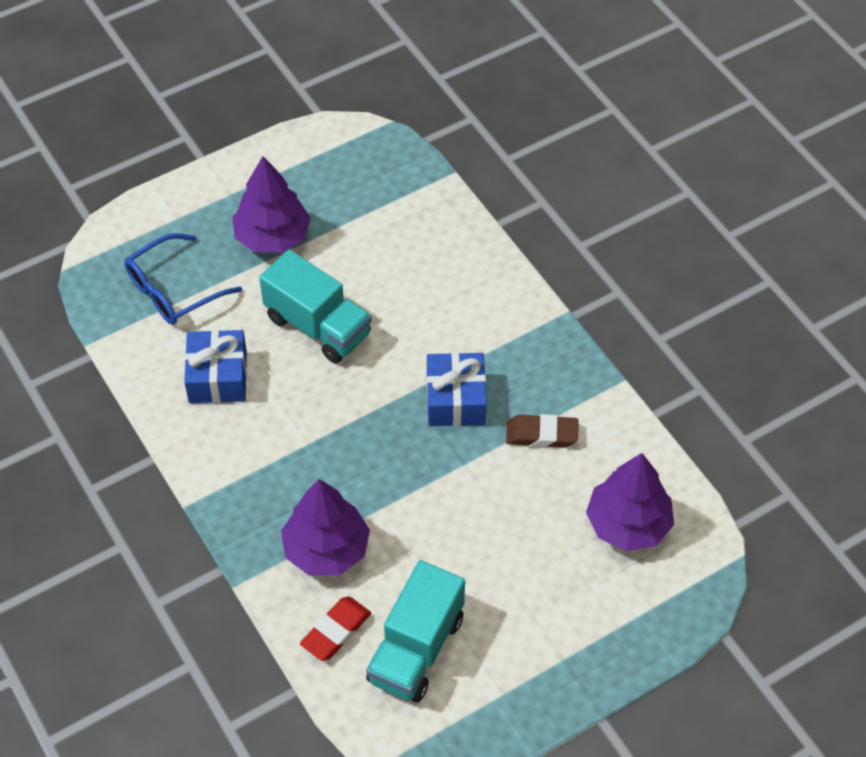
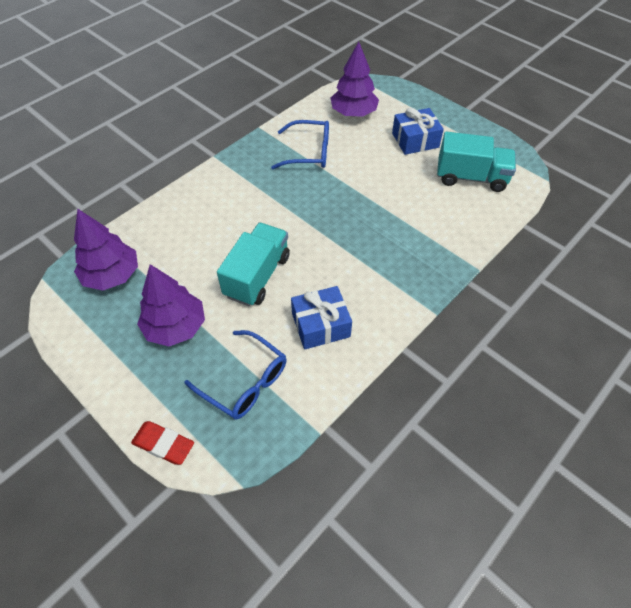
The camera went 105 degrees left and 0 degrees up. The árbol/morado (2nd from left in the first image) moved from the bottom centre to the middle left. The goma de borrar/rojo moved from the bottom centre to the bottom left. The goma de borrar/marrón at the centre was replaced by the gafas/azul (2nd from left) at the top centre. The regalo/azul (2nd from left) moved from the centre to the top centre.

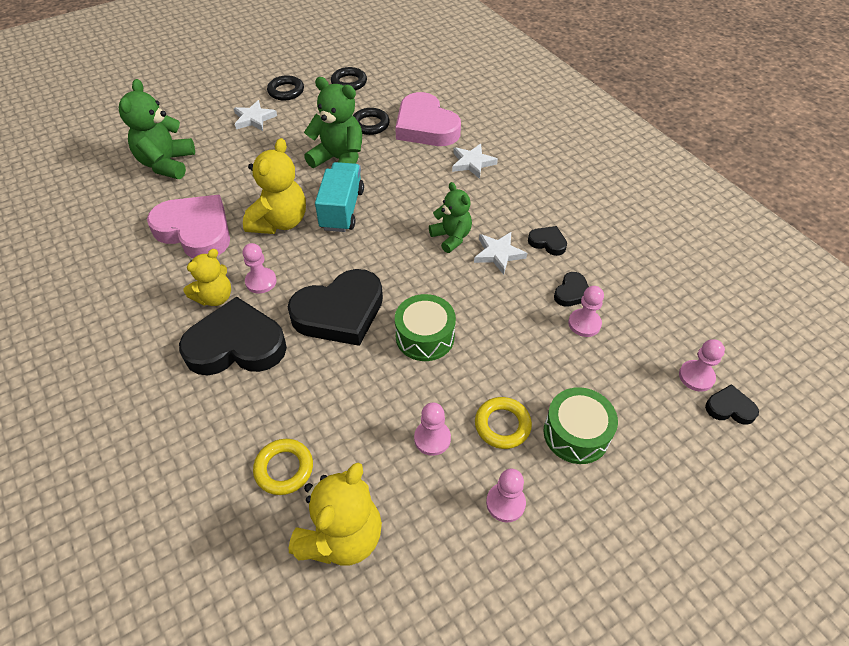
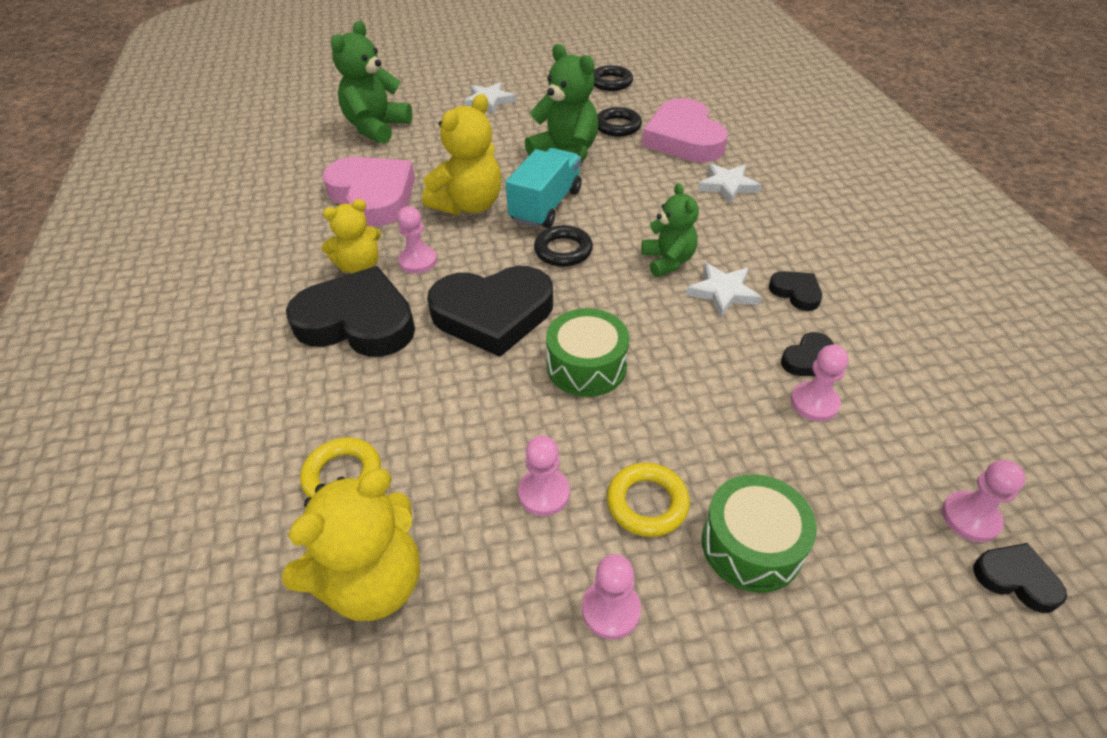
The camera went 20 degrees right and 5 degrees down. The anillo/negro (1st from left) moved from the top centre to the centre.

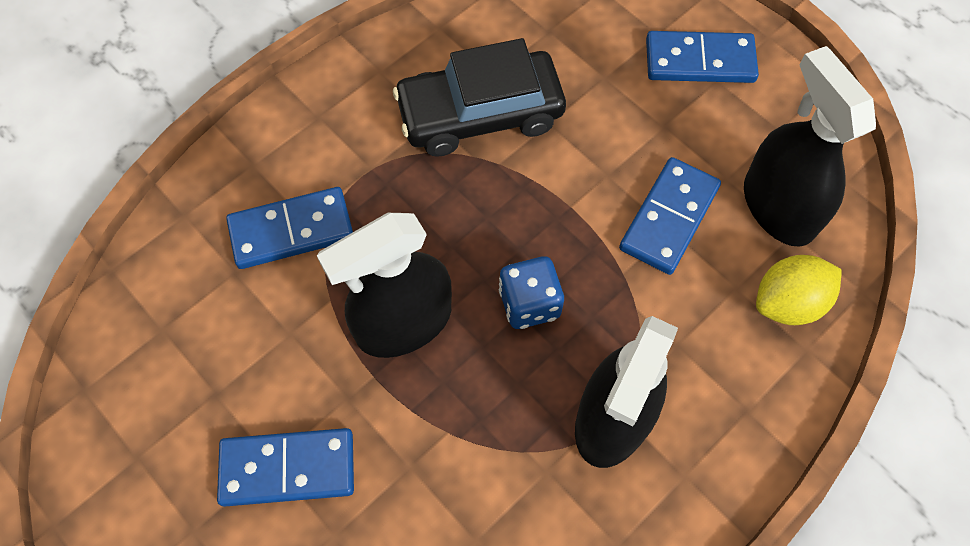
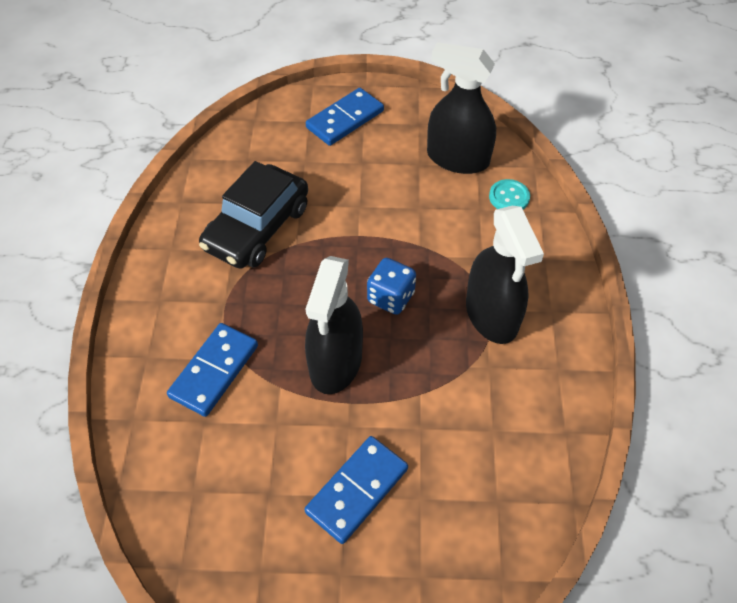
The camera went 45 degrees left and 10 degrees down. The limón/amarillo at the middle right was replaced by the botón/turquesa at the top right. The ficha de dominó/azul (3rd from left) at the middle right disappeared.

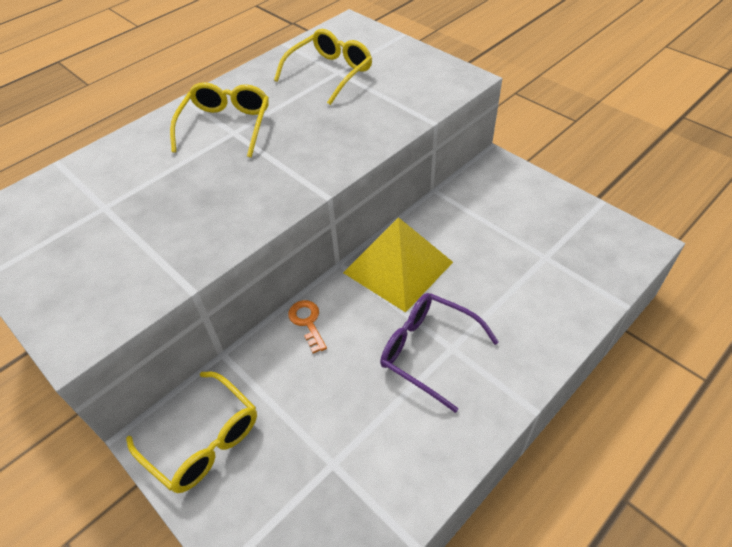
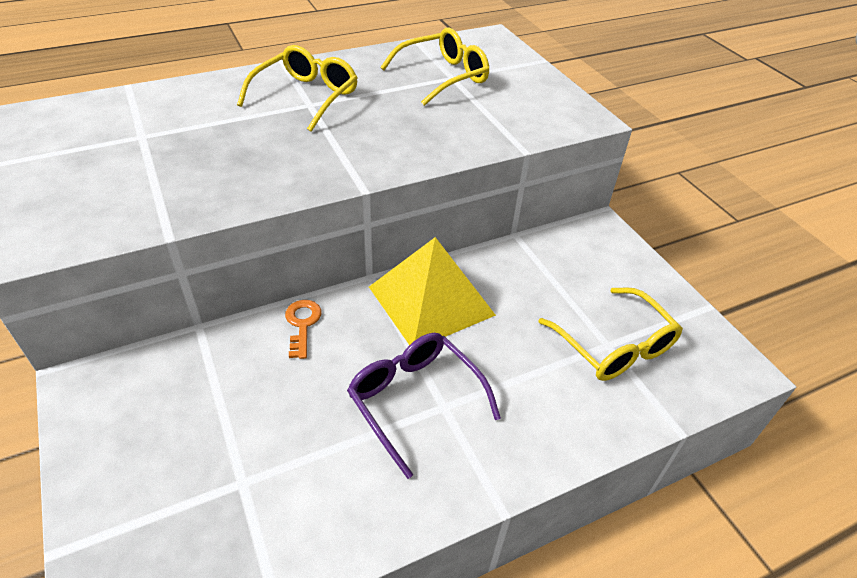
The camera went 15 degrees right and 5 degrees down. The gafas/amarillo (1st from left in the first image) moved from the bottom left to the middle right.

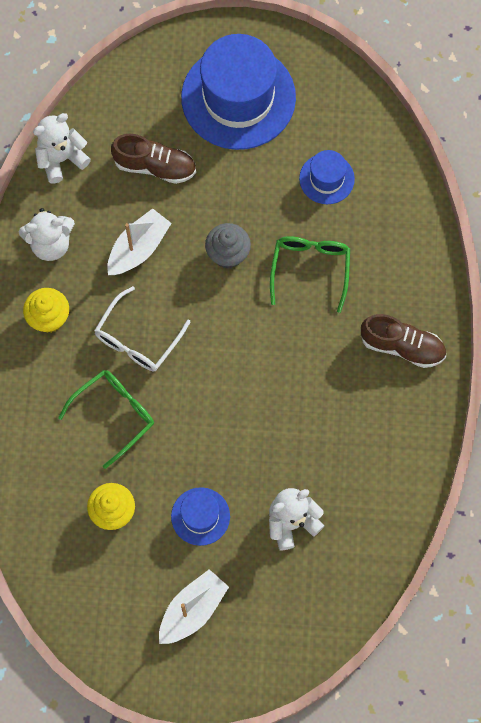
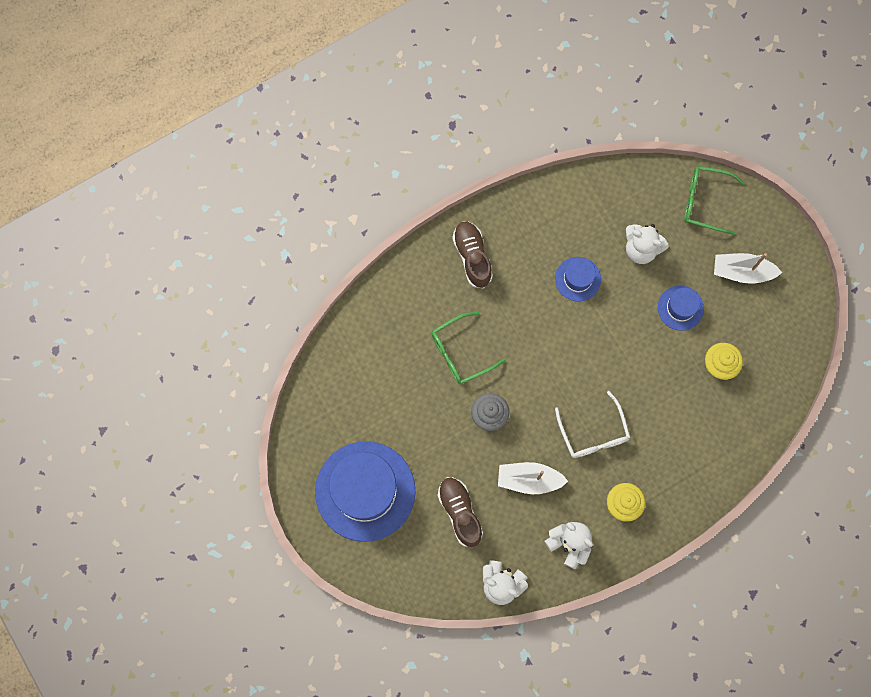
The camera went 125 degrees left and 5 degrees up. The sombrero/azul (3rd from left in the first image) moved from the top right to the centre. The gafas/blanco at the middle left turned 75 degrees clockwise. The gafas/verde (1st from left in the first image) moved from the middle left to the top right.

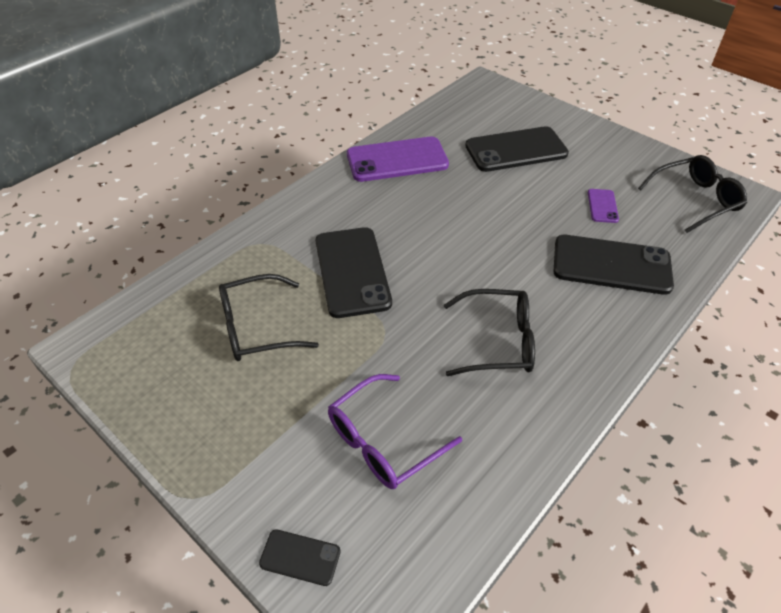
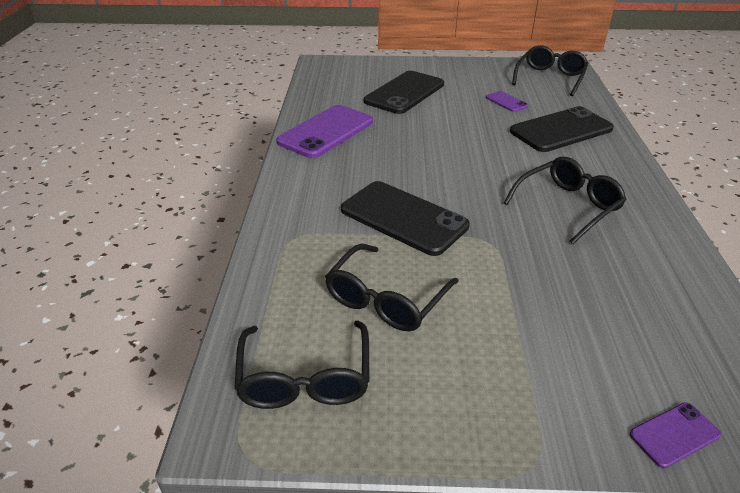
The camera went 40 degrees left and 10 degrees down. The gafas/negro (1st from left) at the bottom centre appeared. The móvil/negro (1st from left) at the bottom centre became the móvil/morado (3rd from left) at the bottom right. The gafas/morado at the bottom centre disappeared.

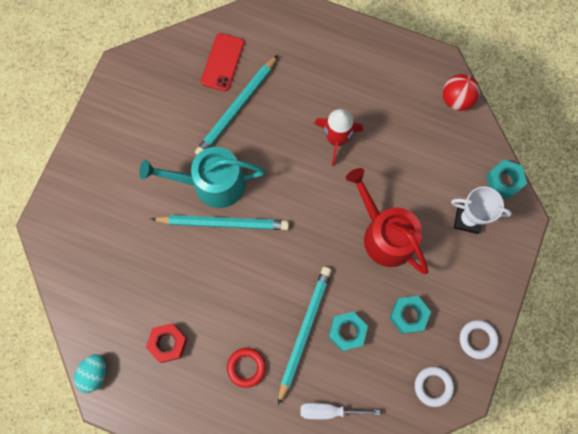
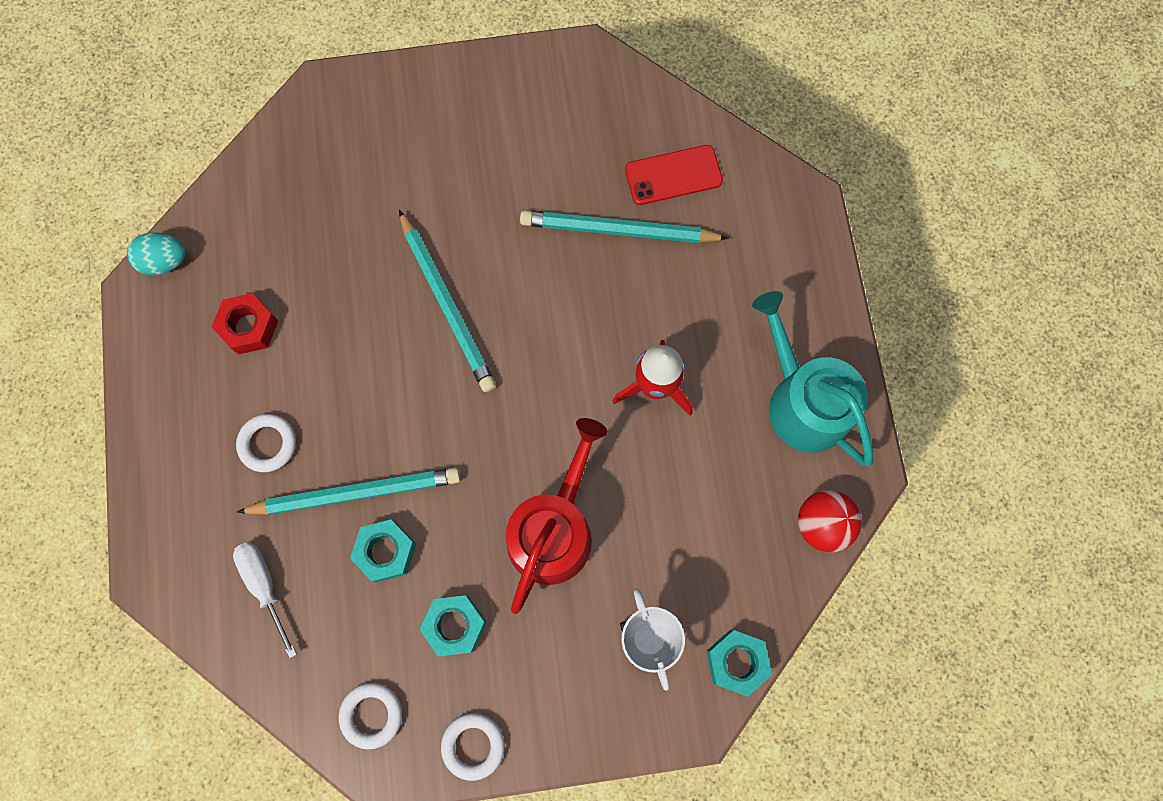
The camera went 60 degrees right and 0 degrees up. The anillo/rojo at the bottom centre became the anillo/blanco (1st from left) at the middle left. The regadera/turquesa moved from the centre to the middle right.

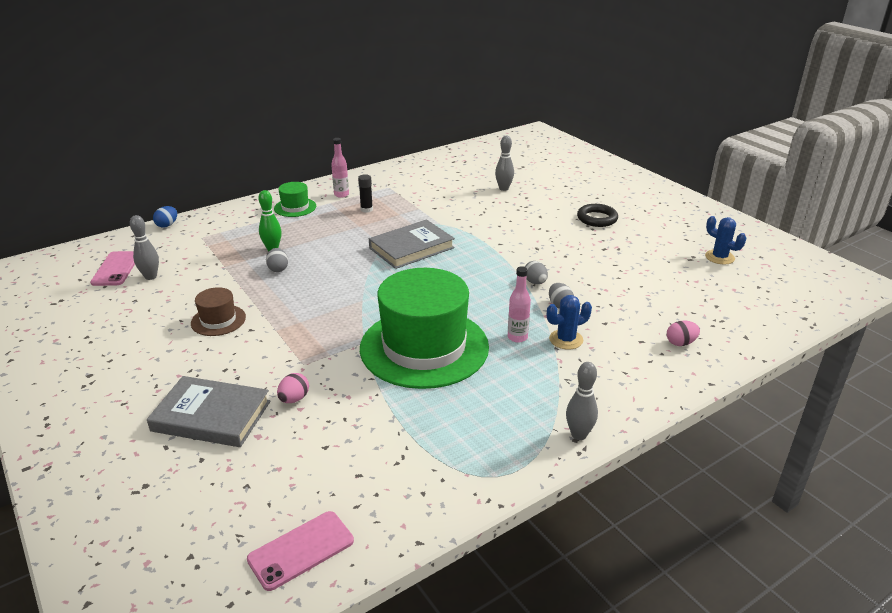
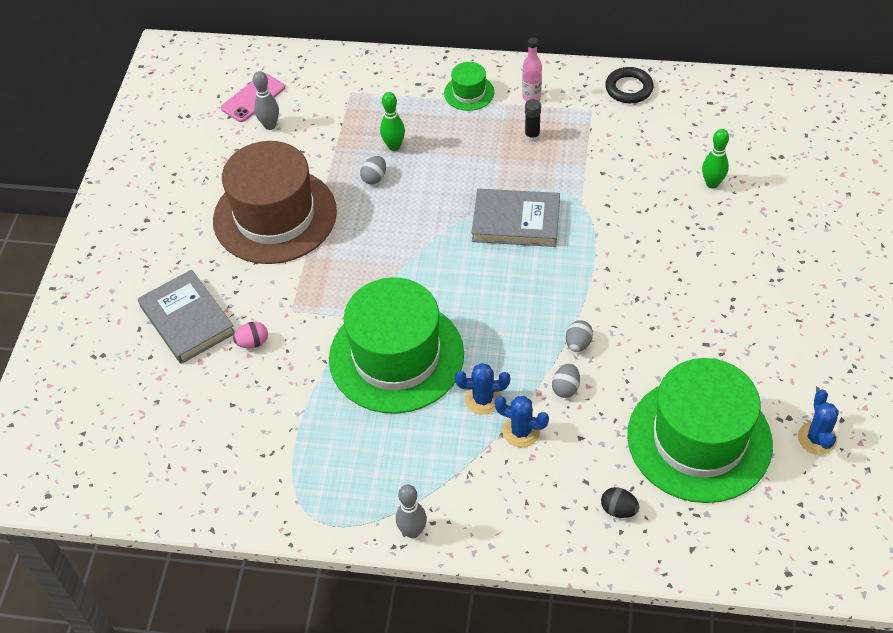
The camera went 45 degrees right and 20 degrees up. The sombrero/marrón at the middle left changed to 2.29 times the size. The botella/rosa (2nd from left) at the centre was replaced by the cactus/azul (1st from left) at the centre. The huevo/rosa (2nd from left) at the middle right became the huevo/negro at the bottom right. The anillo/negro moved from the middle right to the top right. The sombrero/verde (3rd from left) at the bottom right appeared. The bolo/gris (2nd from left) at the top centre became the bolo/verde (2nd from left) at the top right. The huevo/azul at the middle left disappeared. The móvil/rosa (2nd from left) at the bottom centre disappeared.

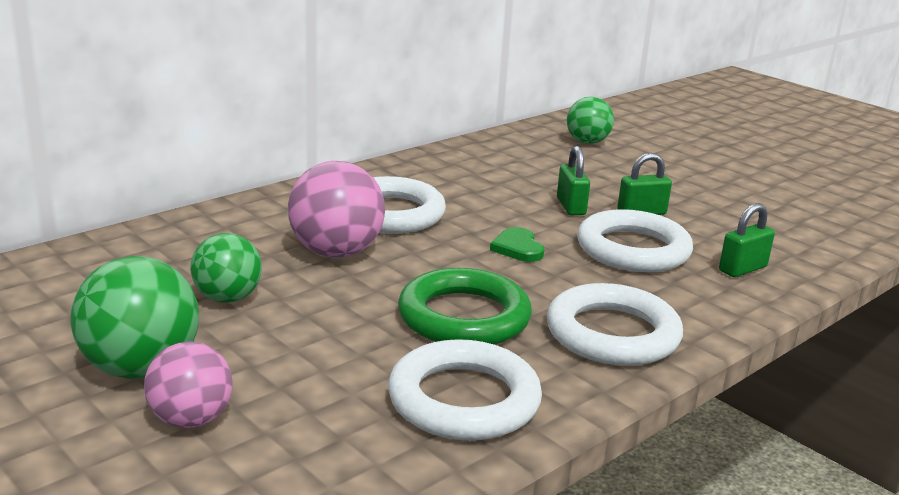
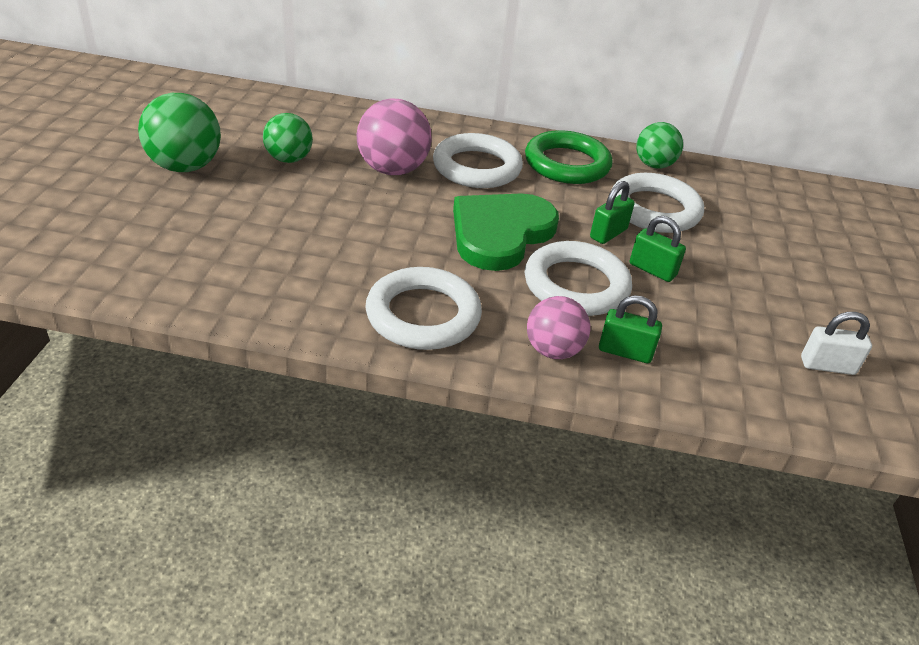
The camera went 50 degrees right and 15 degrees up. The corazón/verde at the centre changed to 2.33 times the size. The anillo/verde moved from the centre to the top centre. The pelota/rosa (1st from left in the first image) moved from the bottom left to the centre. The anillo/blanco (2nd from left in the first image) moved from the bottom centre to the top right. The pelota/verde (3rd from left) moved from the top centre to the top right. The candado/blanco at the middle right appeared.

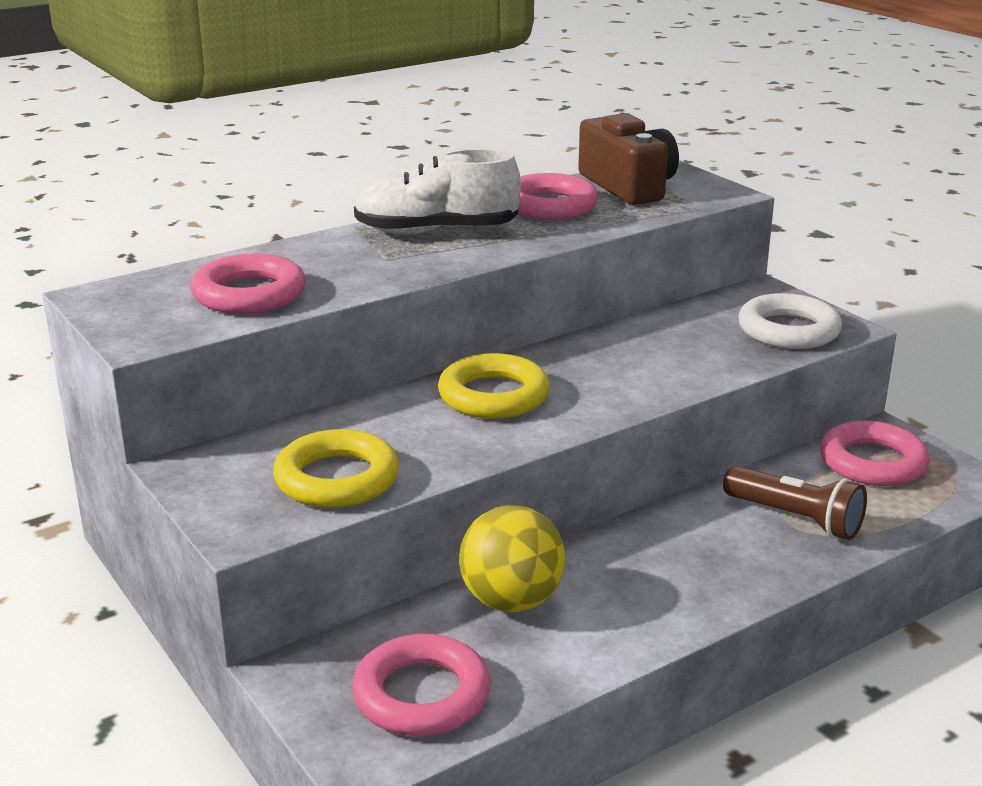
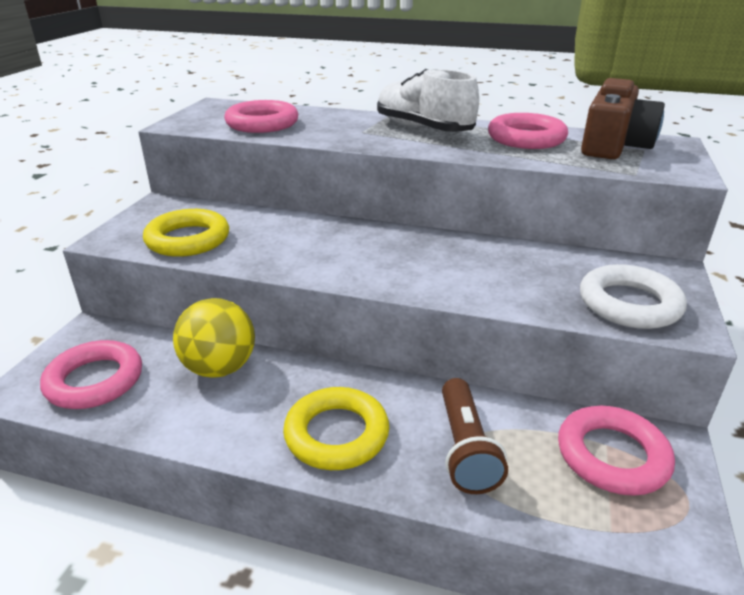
The camera went 50 degrees right and 5 degrees up. The anillo/amarillo (2nd from left) moved from the centre to the bottom centre.

